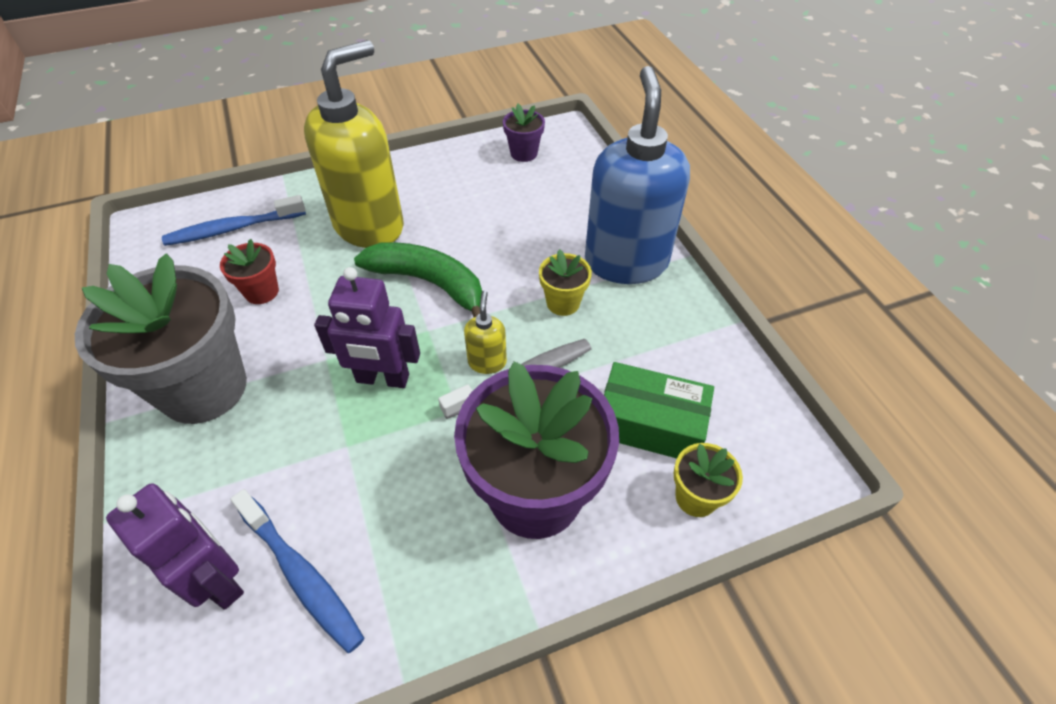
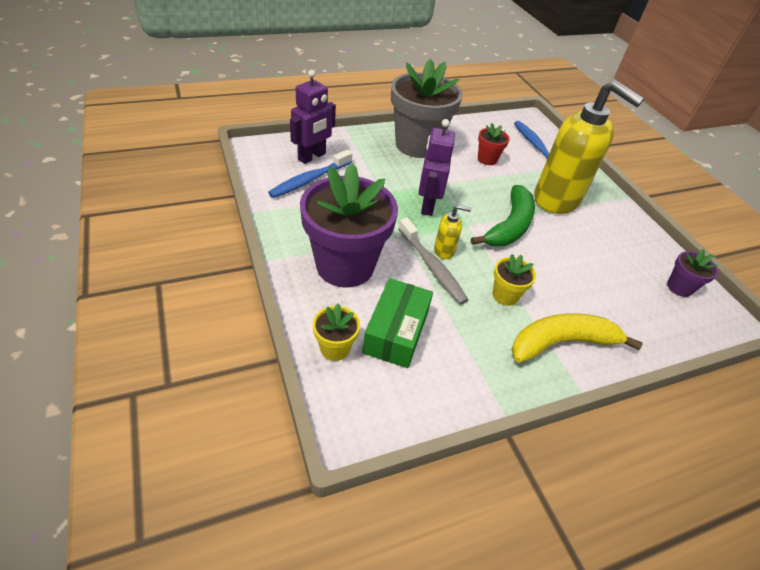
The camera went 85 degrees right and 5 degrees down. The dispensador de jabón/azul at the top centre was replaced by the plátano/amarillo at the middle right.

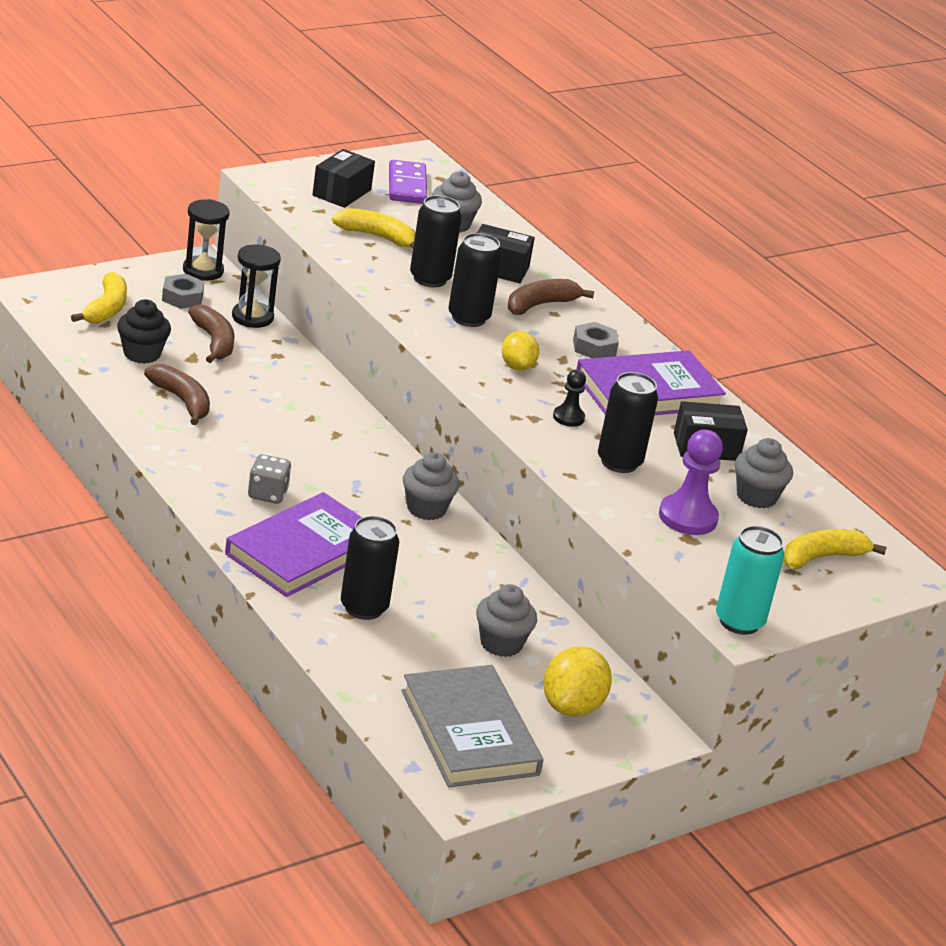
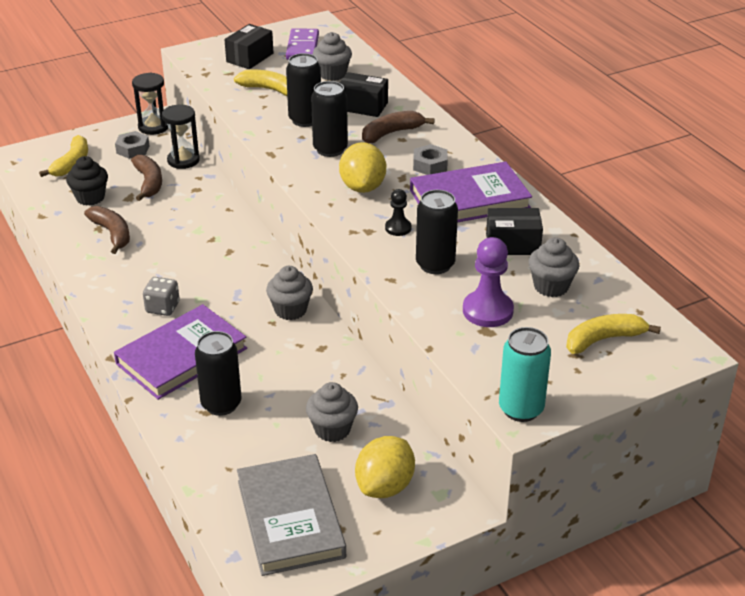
The camera went 10 degrees right and 5 degrees up. The limón/amarillo (1st from left) at the centre changed to 1.54 times the size.

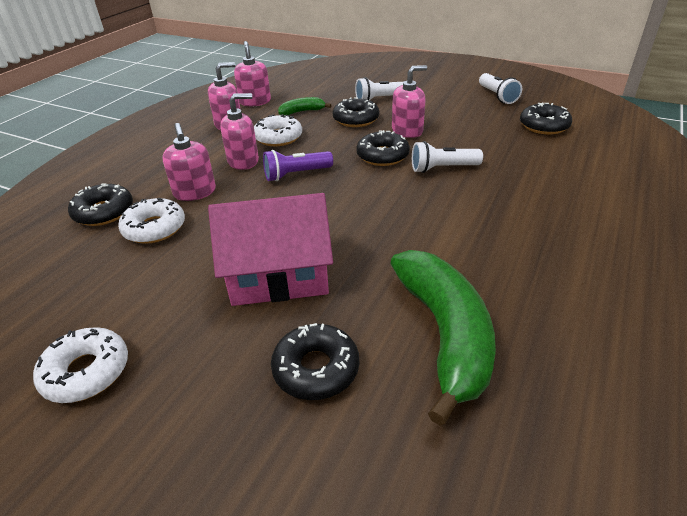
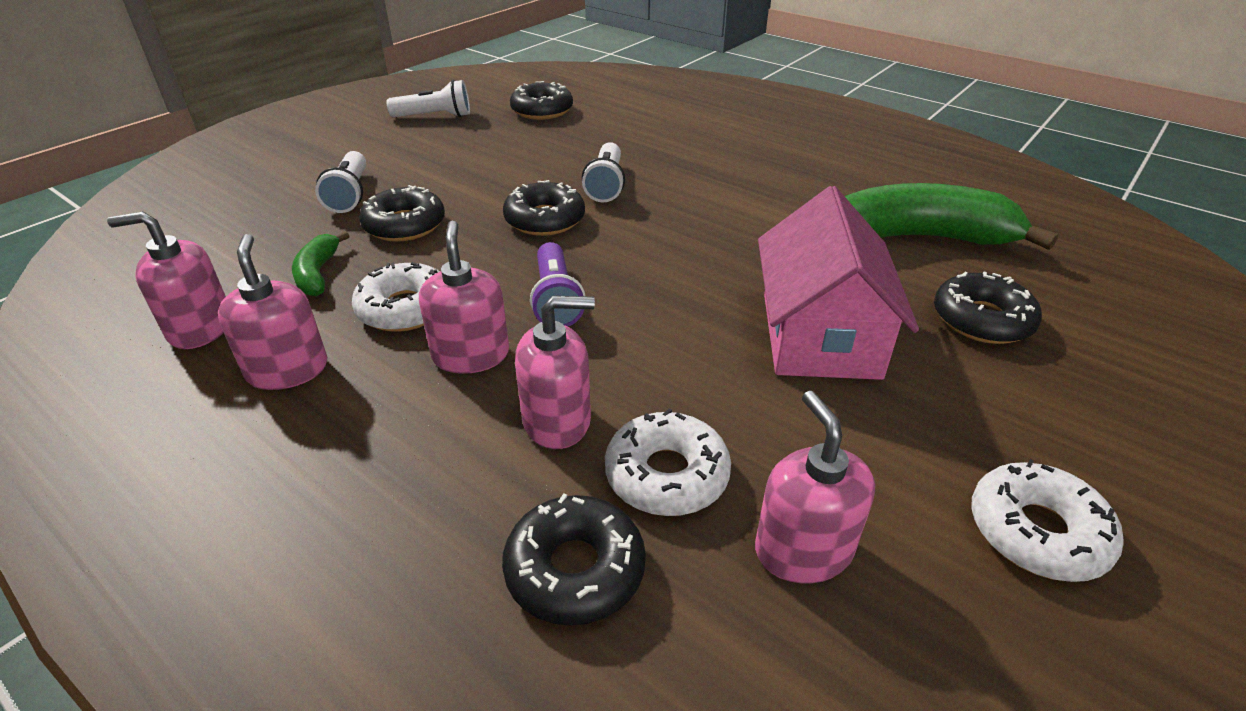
The camera went 80 degrees left and 0 degrees up. The dispensador de jabón/rosa (5th from left) moved from the top centre to the bottom centre.

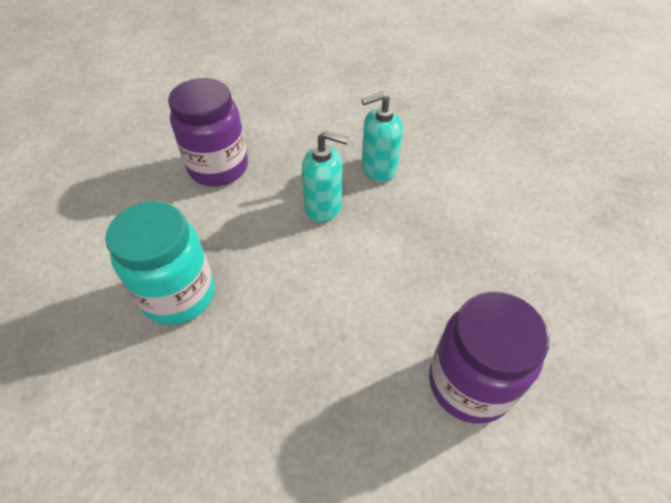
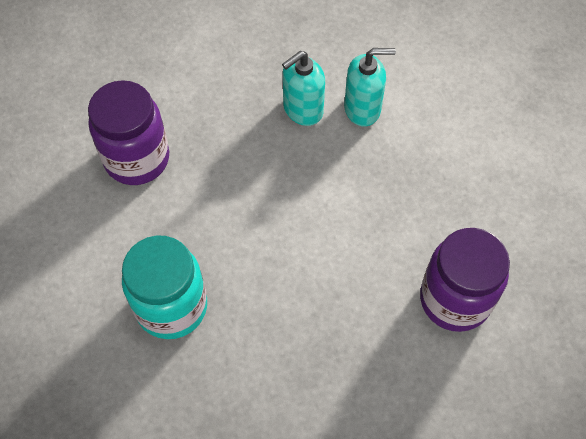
The camera went 20 degrees left and 10 degrees up. The dispensador de jabón/turquesa (1st from left in the first image) moved from the centre to the top centre.

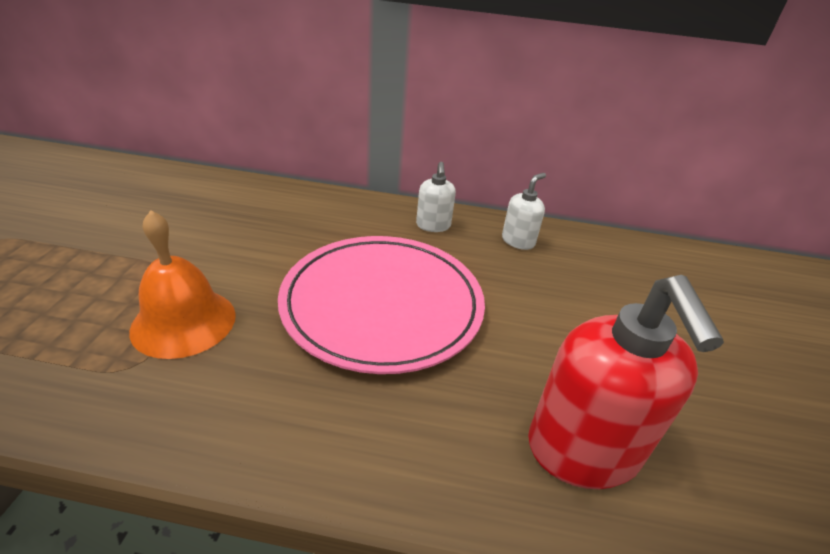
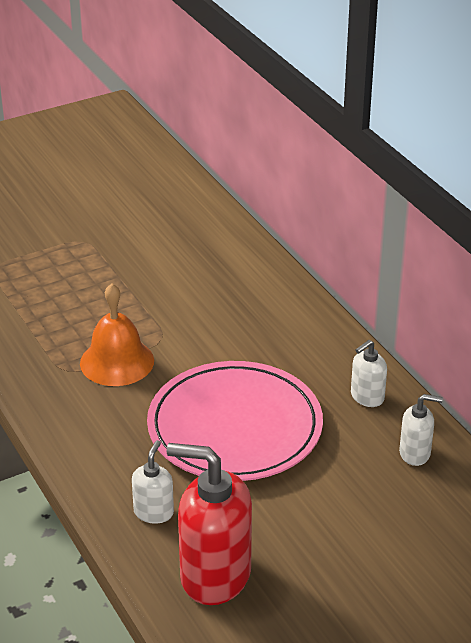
The camera went 55 degrees right and 0 degrees up. The dispensador de jabón/blanco (1st from left) at the bottom left appeared. The dispensador de jabón/rojo at the bottom right turned 60 degrees clockwise.

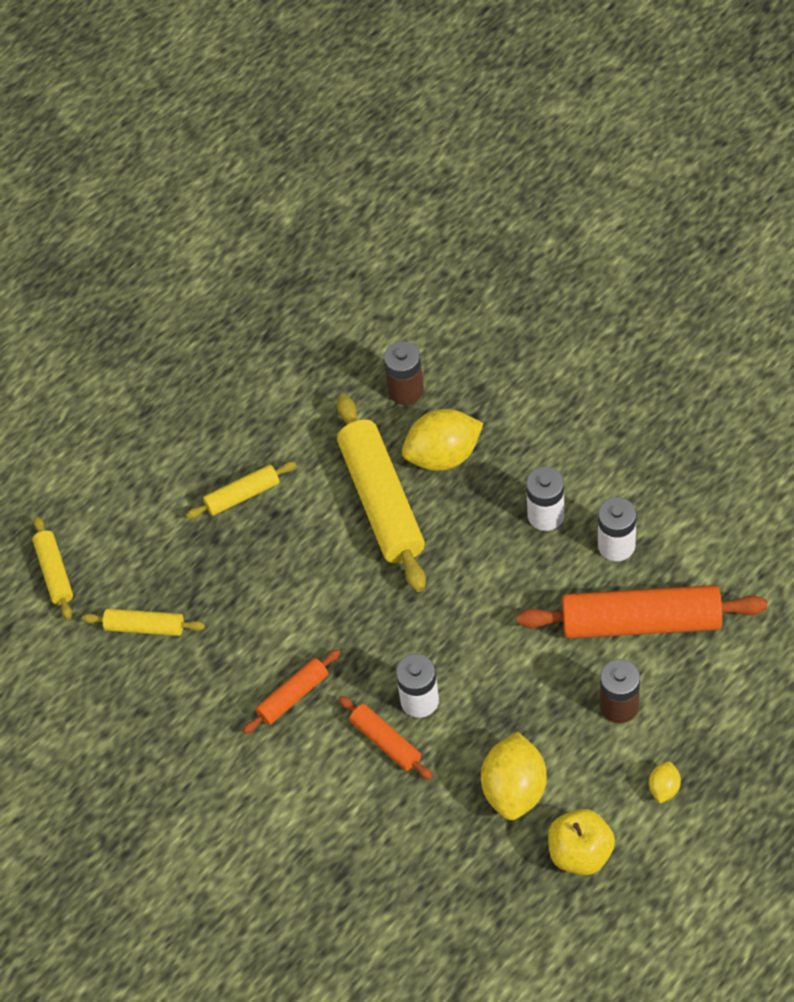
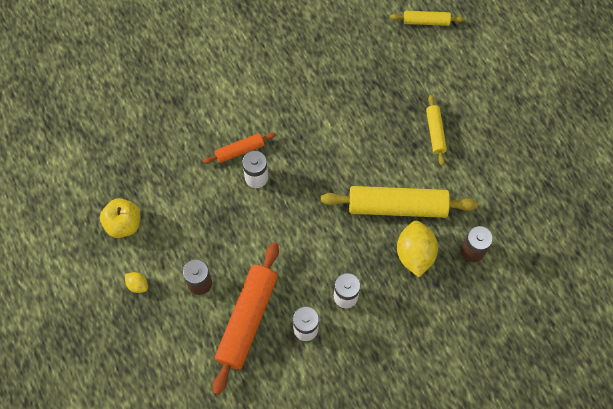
The camera went 105 degrees right and 10 degrees up. The rodillo/amarillo (2nd from left) at the middle left disappeared. The rodillo/naranja (1st from left) at the bottom centre disappeared. The limón/amarillo (2nd from left) at the bottom centre disappeared.

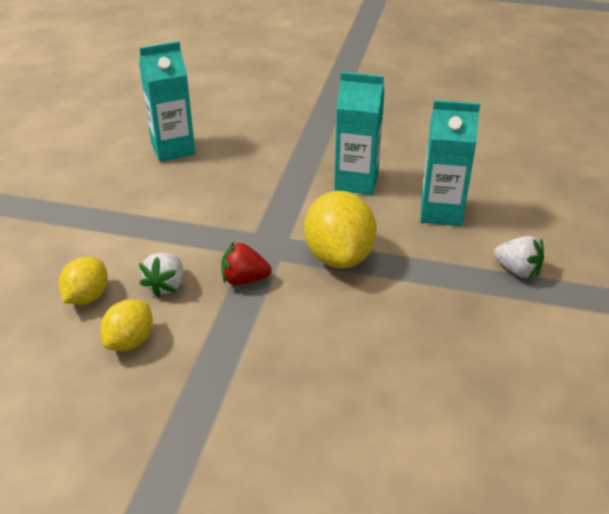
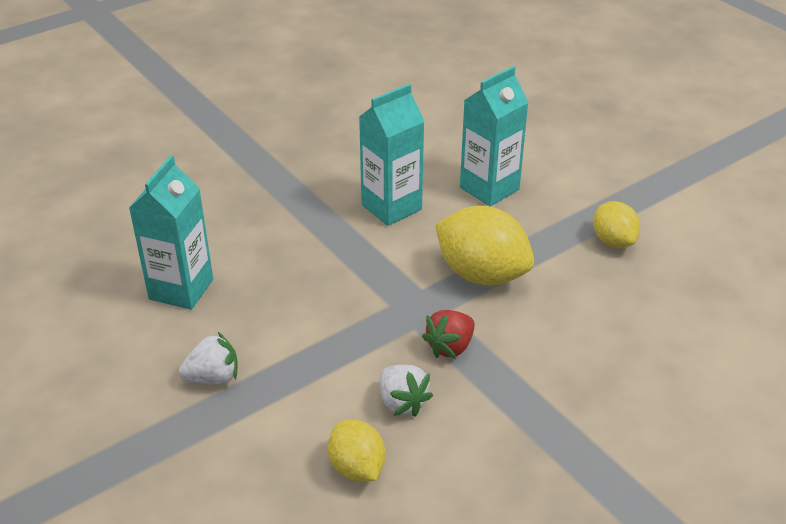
The camera went 50 degrees left and 0 degrees up. The fresa/blanco (2nd from left in the first image) moved from the middle right to the bottom left. The limón/amarillo (2nd from left in the first image) moved from the middle left to the middle right.

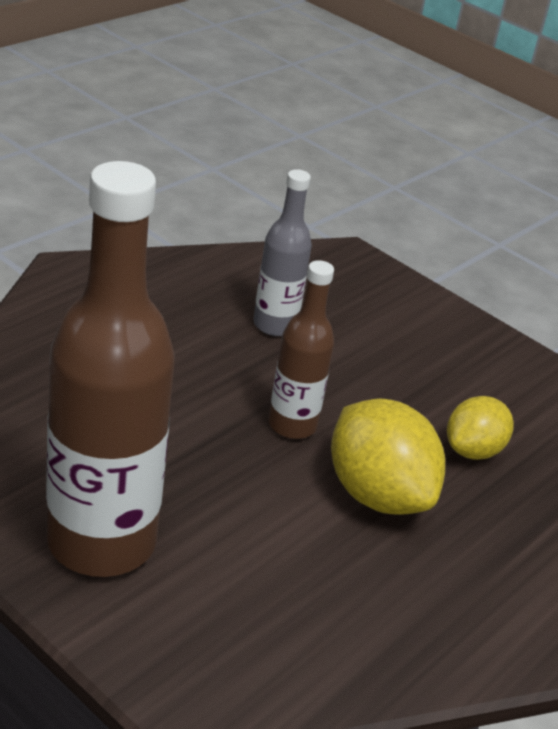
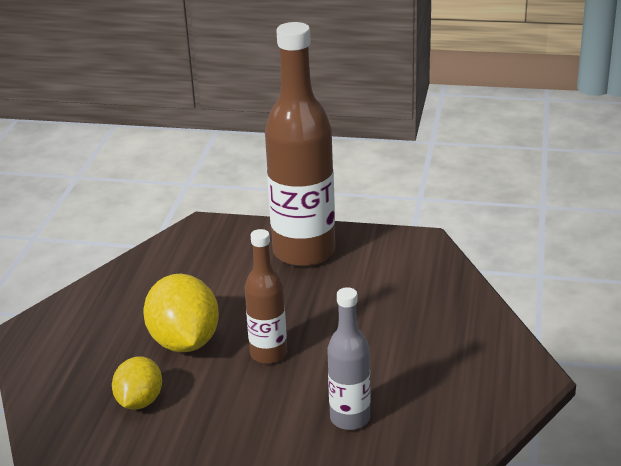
The camera went 155 degrees right and 5 degrees down. The limón/amarillo (1st from left in the first image) at the middle right turned 45 degrees clockwise.

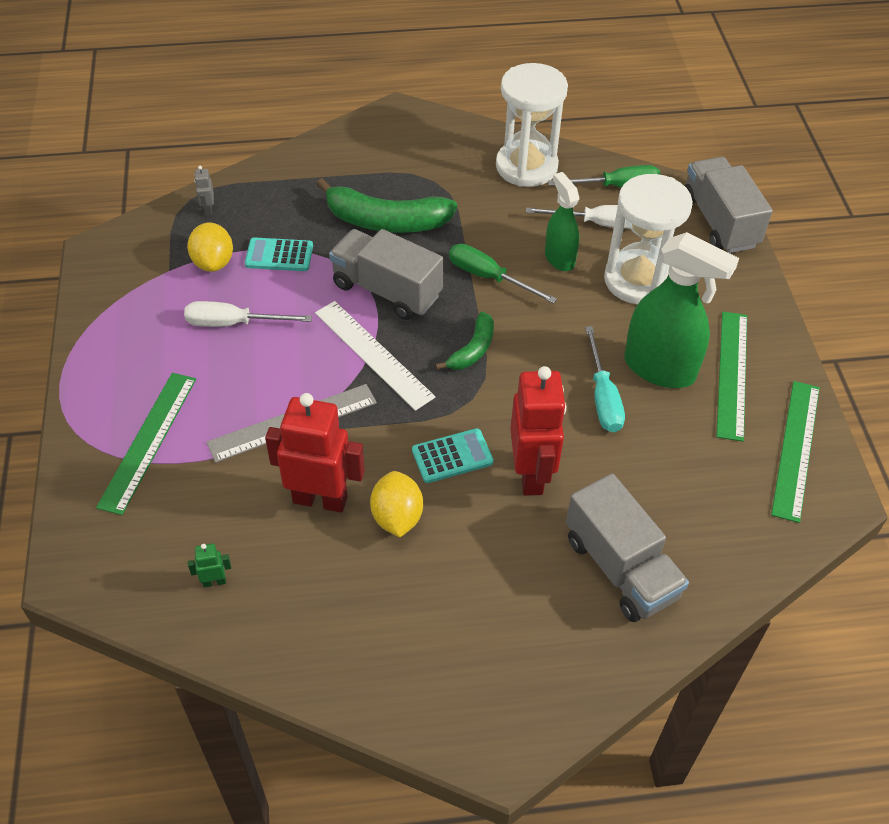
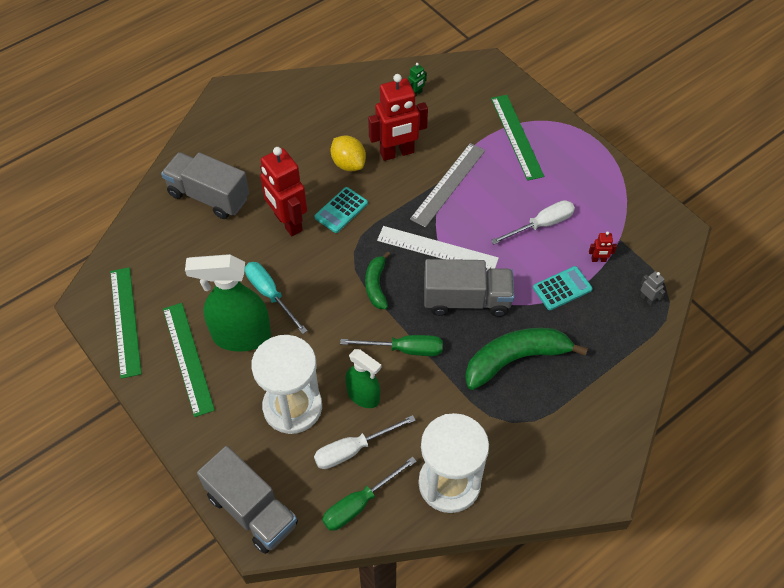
The camera went 150 degrees right and 5 degrees up. The limón/amarillo (1st from left) at the top left was replaced by the robot/rojo (3rd from left) at the middle right.

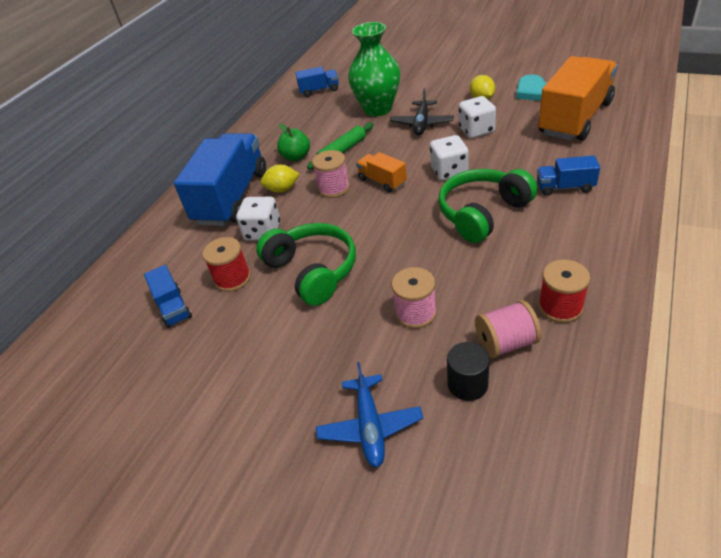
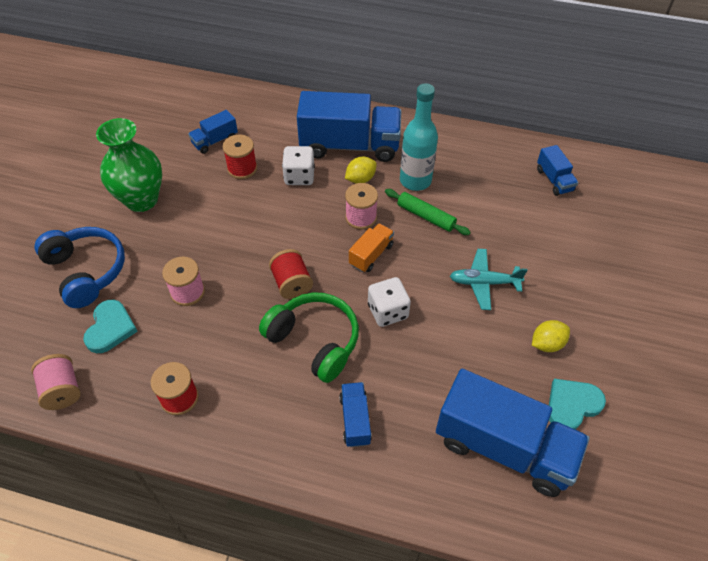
The camera went 75 degrees right and 10 degrees up. The carrete/rosa (3rd from left in the first image) moved from the middle right to the bottom left. The avión/azul at the bottom centre was replaced by the auriculares/azul at the middle left. The cilindro/negro at the centre was replaced by the corazón/turquesa (1st from left) at the middle left. The florero/verde moved from the top centre to the top left. The carrete/rojo (3rd from left) at the centre appeared. The limón/amarillo (1st from left) at the top centre turned 75 degrees clockwise. The manzana/verde at the top centre was replaced by the botella/turquesa at the top centre. The camión/naranja (2nd from left) at the top right became the camión/azul (4th from left) at the bottom right. The avión/negro at the top centre became the avión/turquesa at the middle right. The auriculares/verde (1st from left) at the centre disappeared. The dado/blanco (3rd from left) at the top centre disappeared.

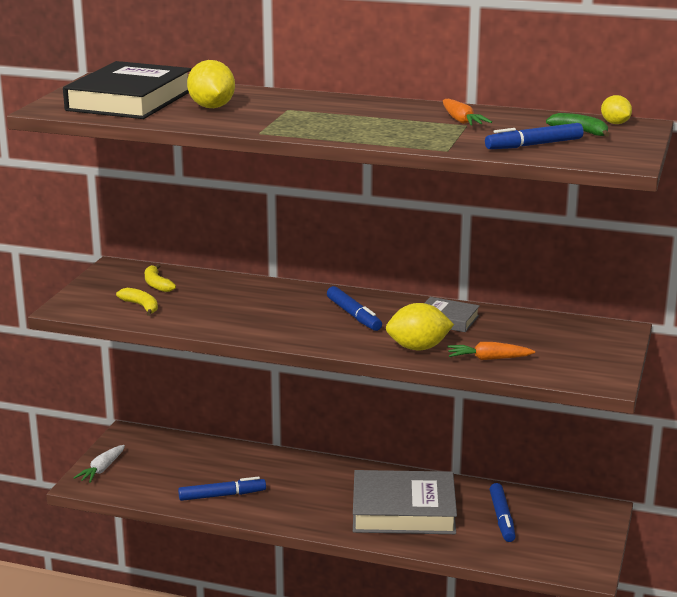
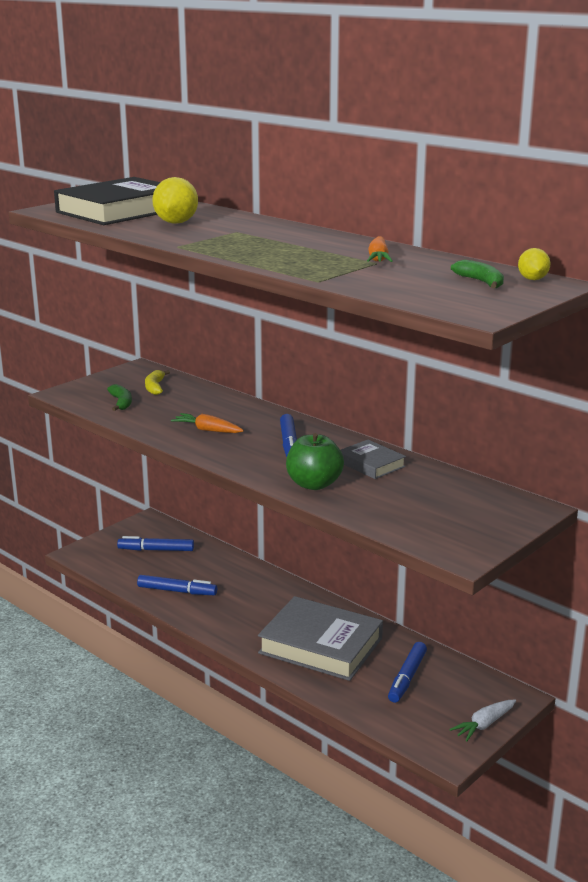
The camera went 25 degrees right and 0 degrees up. The plátano/amarillo (1st from left) at the middle left became the plátano/verde (1st from left) at the middle left. The rotulador/azul (4th from left in the first image) moved from the top right to the middle left. The zanahoria/naranja (2nd from left in the first image) moved from the middle right to the centre. The limón/amarillo (2nd from left) at the centre was replaced by the manzana/verde at the centre. The zanahoria/blanco moved from the bottom left to the bottom right.

